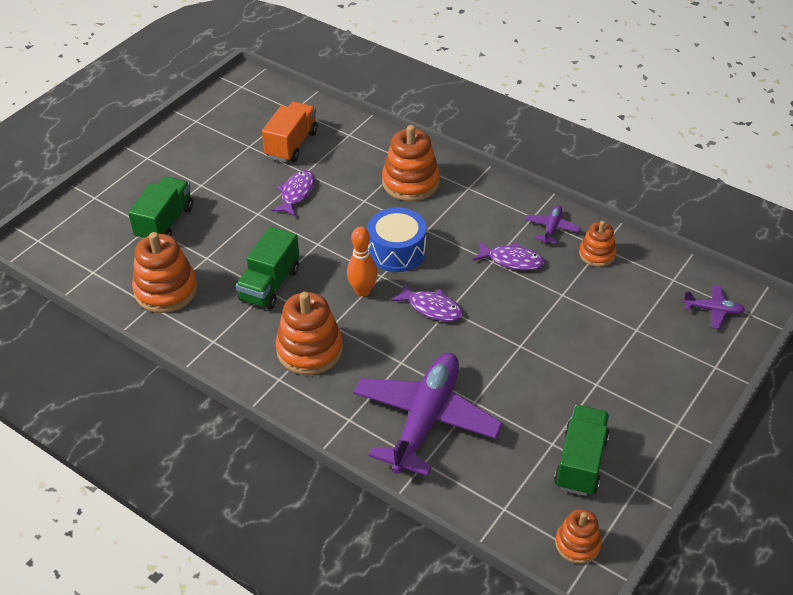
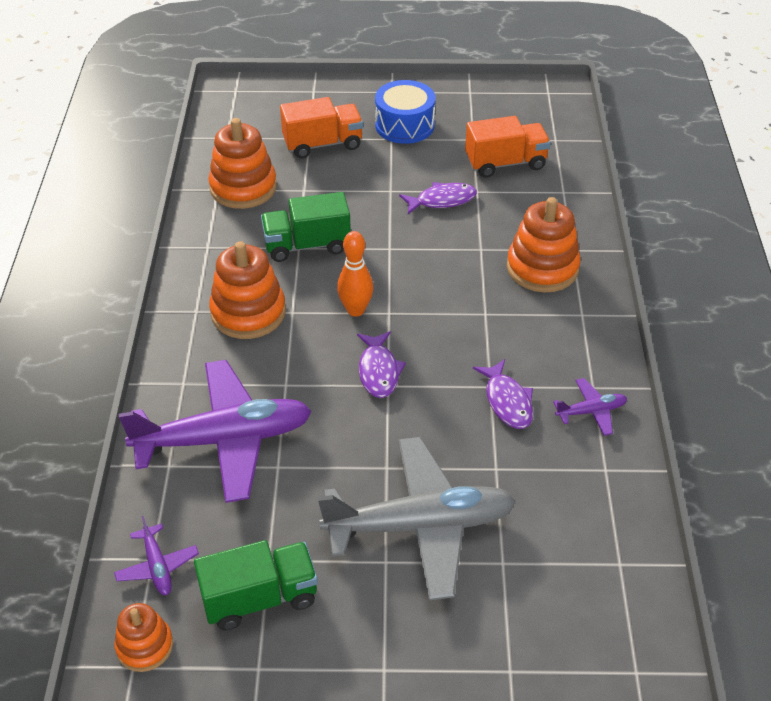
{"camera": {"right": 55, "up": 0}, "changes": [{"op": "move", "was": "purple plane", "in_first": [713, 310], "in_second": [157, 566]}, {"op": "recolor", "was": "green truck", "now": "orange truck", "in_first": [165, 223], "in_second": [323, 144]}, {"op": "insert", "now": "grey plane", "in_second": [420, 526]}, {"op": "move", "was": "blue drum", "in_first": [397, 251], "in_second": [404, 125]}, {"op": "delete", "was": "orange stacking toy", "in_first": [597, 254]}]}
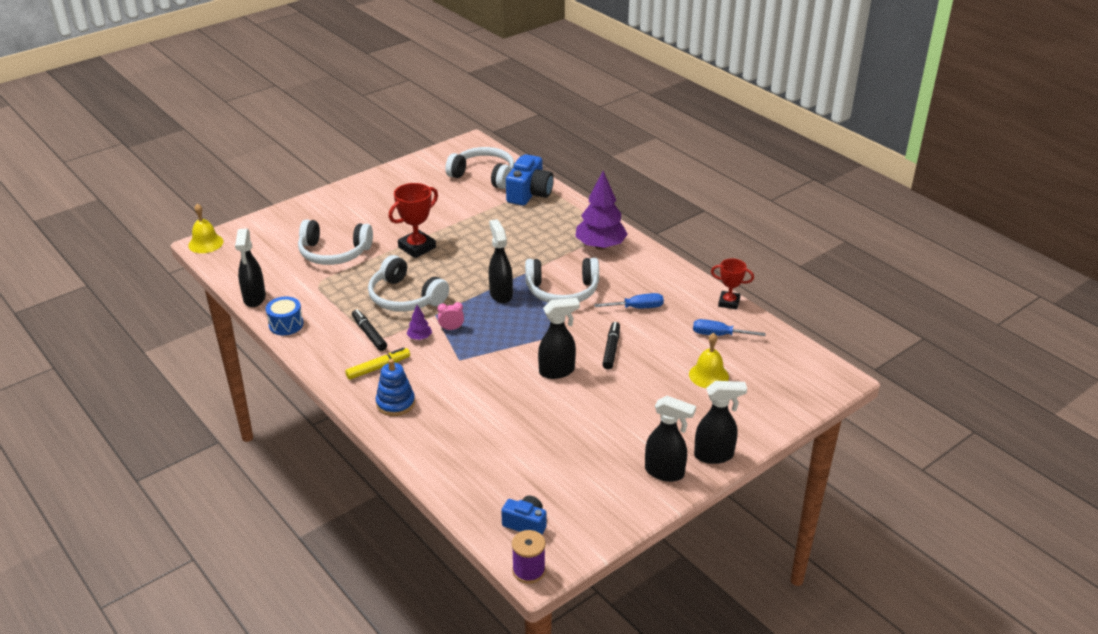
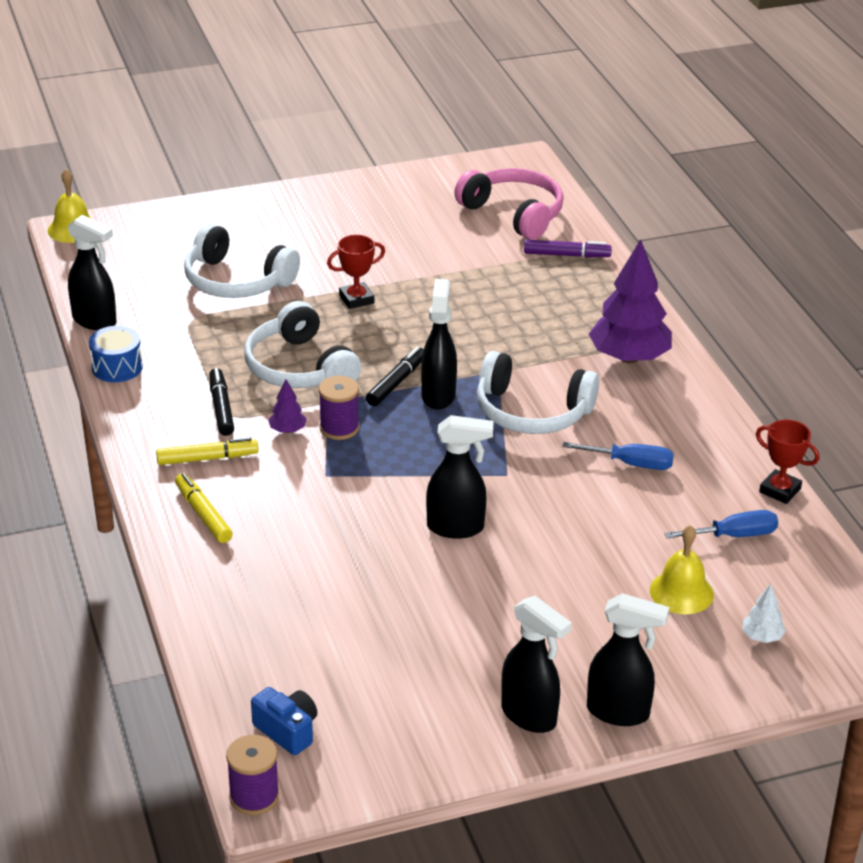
{"camera": {"right": 20, "up": 0}, "changes": [{"op": "rotate", "was": "black spray bottle", "in_first": [254, 299], "in_second": [95, 321], "clockwise": -75}, {"op": "replace", "was": "blue stacking toy", "now": "yellow marker", "in_first": [395, 403], "in_second": [203, 514]}, {"op": "replace", "was": "pink clock", "now": "purple spool", "in_first": [451, 328], "in_second": [339, 428]}, {"op": "resize", "was": "red trophy", "in_first": [417, 247], "in_second": [356, 299], "ratio": 0.66}, {"op": "move", "was": "black marker", "in_first": [611, 349], "in_second": [396, 382]}, {"op": "recolor", "was": "white headphones", "now": "pink headphones", "in_first": [484, 175], "in_second": [514, 213]}, {"op": "replace", "was": "blue camera", "now": "purple marker", "in_first": [529, 193], "in_second": [566, 255]}, {"op": "rotate", "was": "blue screwdriver", "in_first": [718, 335], "in_second": [734, 535], "clockwise": 135}, {"op": "insert", "now": "white tree", "in_second": [762, 637]}]}
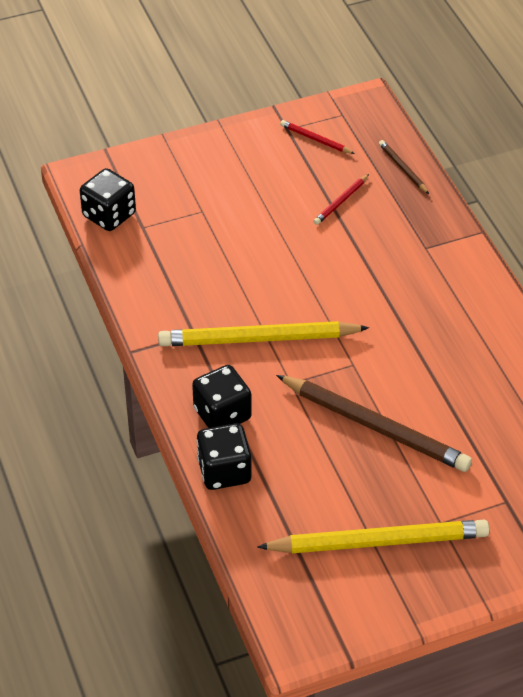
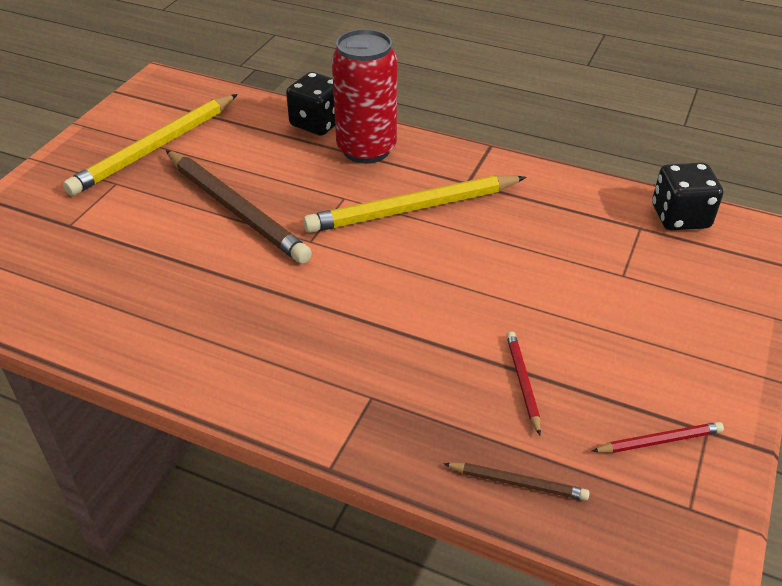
{"camera": {"right": 135, "up": -5}, "changes": [{"op": "rotate", "was": "brown pencil", "in_first": [375, 426], "in_second": [236, 209], "clockwise": -120}, {"op": "rotate", "was": "yellow pencil", "in_first": [258, 339], "in_second": [413, 209], "clockwise": -150}, {"op": "replace", "was": "black dice", "now": "red can", "in_first": [222, 414], "in_second": [366, 149]}]}
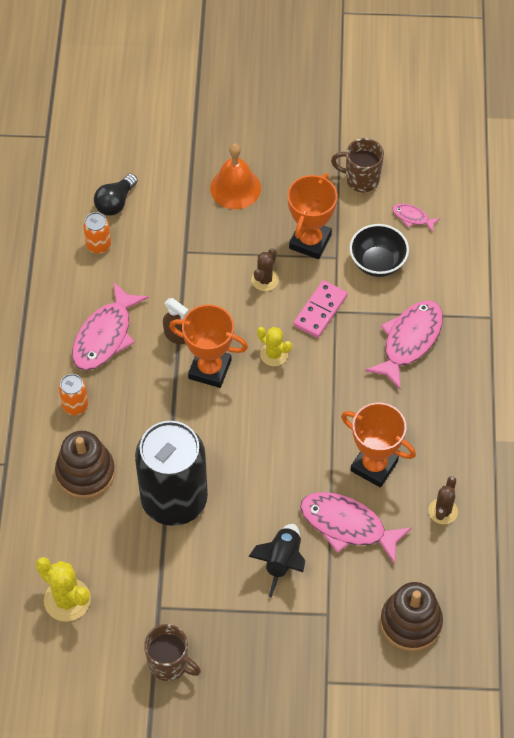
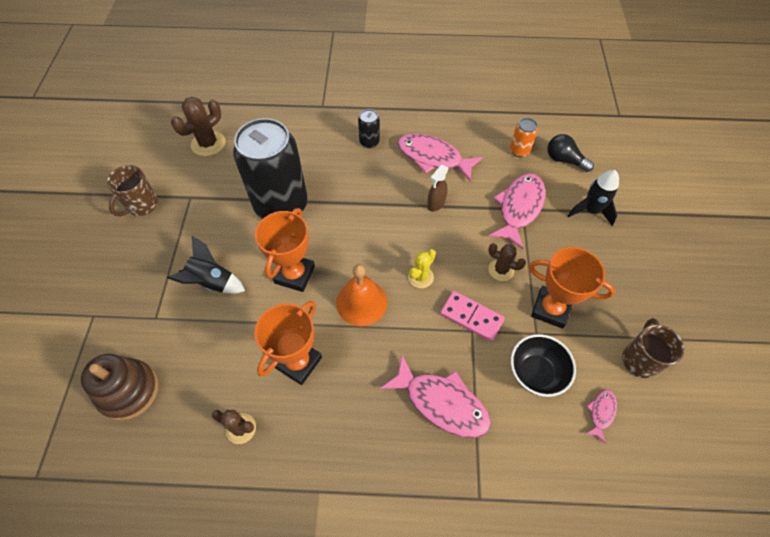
{"camera": {"right": 90, "up": 0}, "changes": [{"op": "recolor", "was": "yellow cactus", "now": "brown cactus", "in_first": [67, 600], "in_second": [208, 143]}, {"op": "move", "was": "orange trophy", "in_first": [210, 369], "in_second": [294, 274]}, {"op": "move", "was": "orange bell", "in_first": [235, 188], "in_second": [361, 302]}, {"op": "recolor", "was": "orange can", "now": "black can", "in_first": [75, 405], "in_second": [369, 142]}, {"op": "move", "was": "pink fish", "in_first": [347, 525], "in_second": [519, 208]}, {"op": "insert", "now": "black rocket", "in_second": [590, 211]}, {"op": "delete", "was": "brown stacking toy", "in_first": [85, 473]}]}
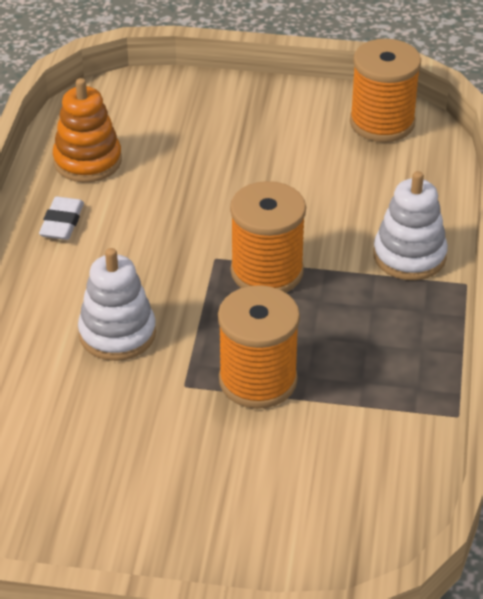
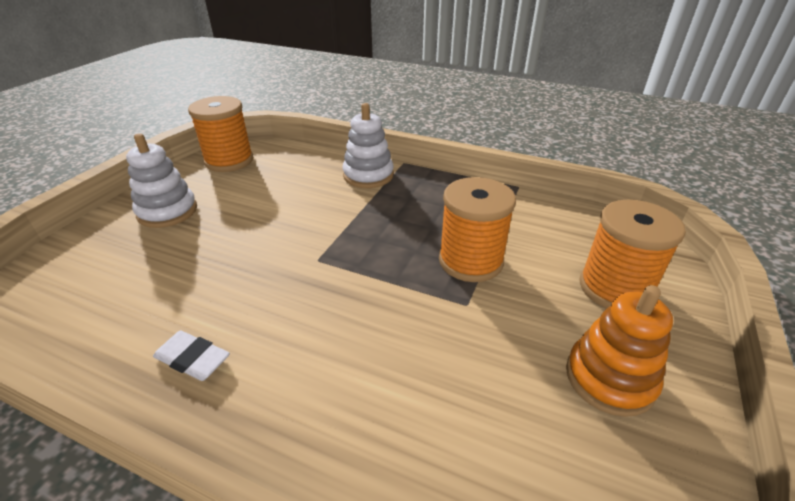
{"camera": {"right": -75, "up": -5}, "changes": [{"op": "move", "was": "white stacking toy", "in_first": [117, 333], "in_second": [167, 211]}, {"op": "move", "was": "orange stacking toy", "in_first": [87, 161], "in_second": [609, 378]}, {"op": "move", "was": "orange spool", "in_first": [267, 272], "in_second": [614, 288]}]}
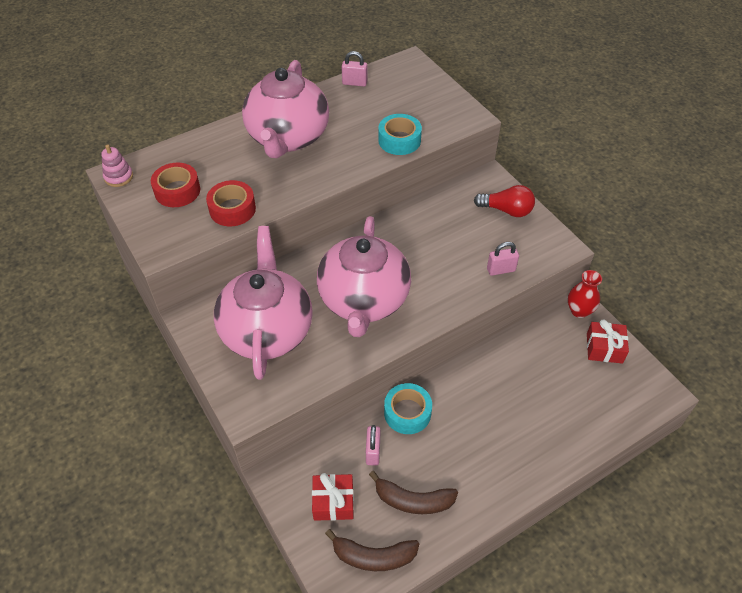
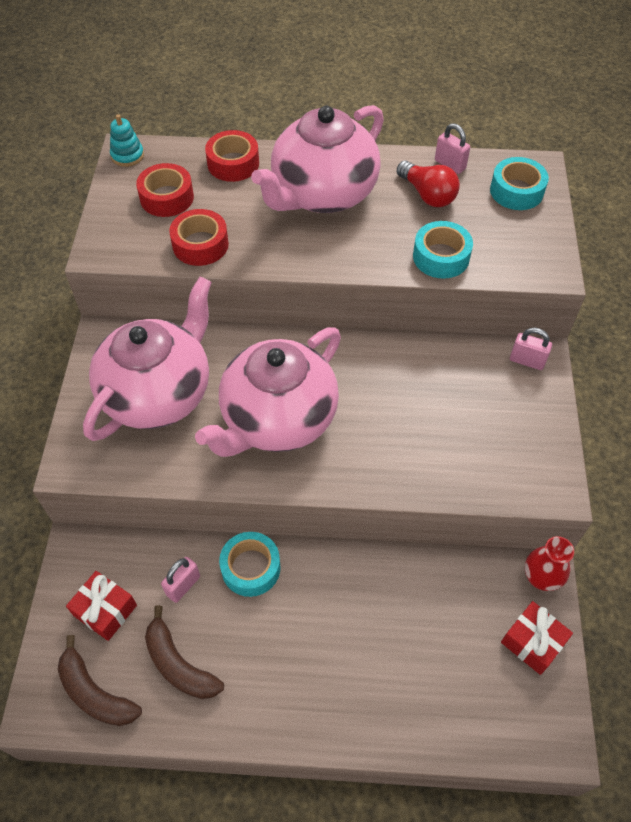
{"camera": {"right": 35, "up": 5}, "changes": [{"op": "recolor", "was": "pink stacking toy", "now": "turquoise stacking toy", "in_first": [118, 177], "in_second": [127, 155]}, {"op": "insert", "now": "red tape", "in_second": [233, 163]}, {"op": "move", "was": "red light bulb", "in_first": [506, 210], "in_second": [427, 195]}, {"op": "insert", "now": "turquoise tape", "in_second": [516, 191]}, {"op": "move", "was": "pink padlock", "in_first": [501, 270], "in_second": [527, 361]}]}
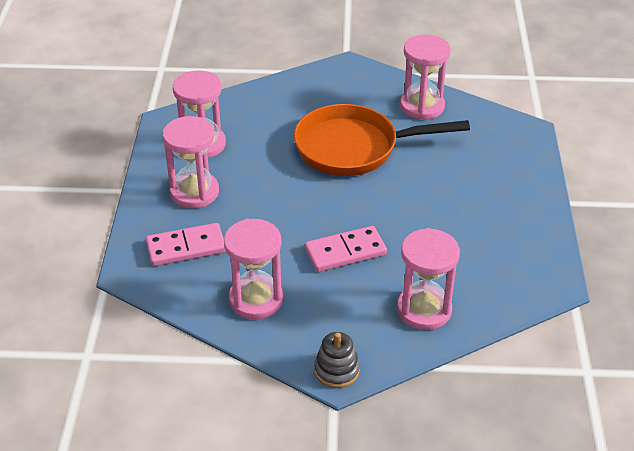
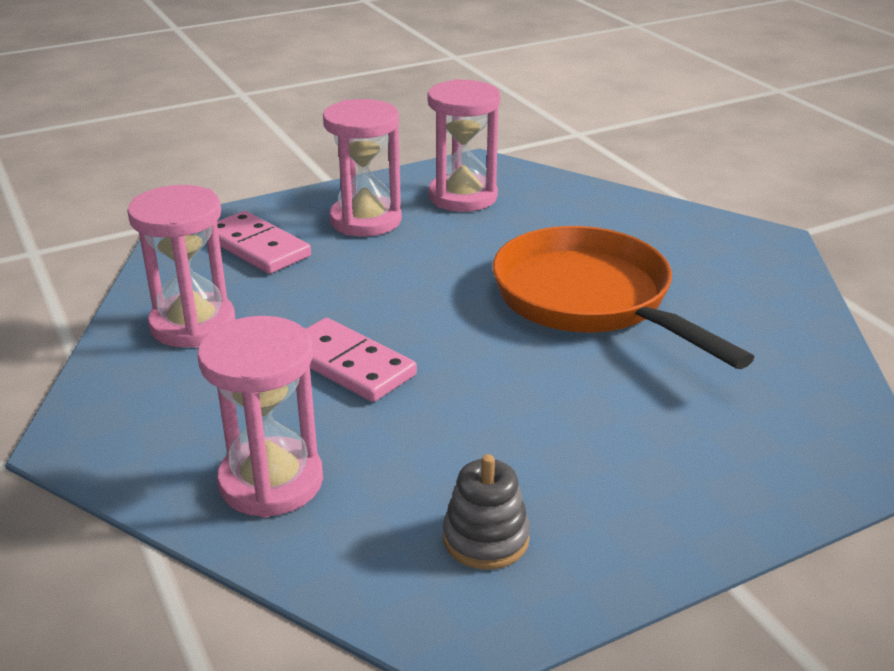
{"camera": {"right": 60, "up": -10}, "changes": [{"op": "move", "was": "grey stacking toy", "in_first": [336, 370], "in_second": [485, 538]}, {"op": "delete", "was": "pink hourglass", "in_first": [422, 106]}]}
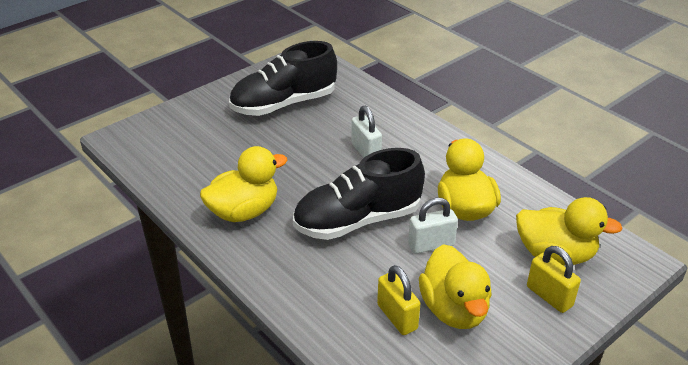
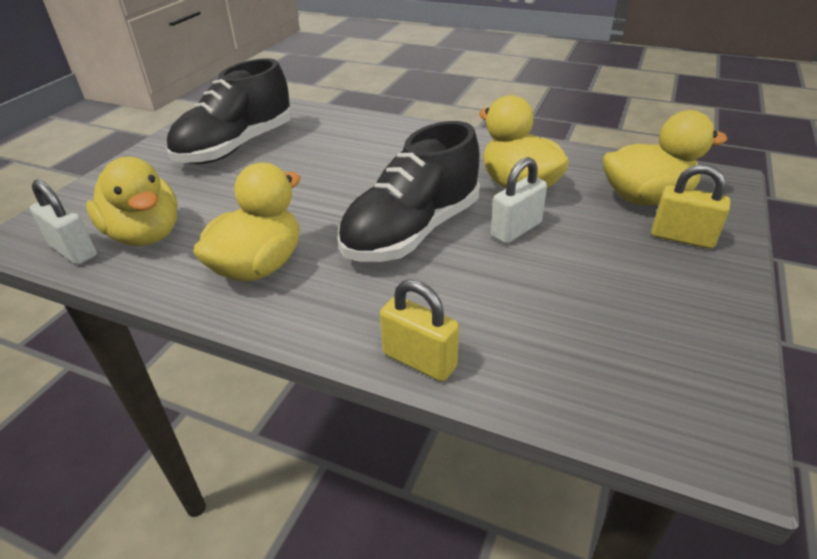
{"camera": {"right": -25, "up": 0}, "changes": [{"op": "move", "was": "white padlock", "in_first": [366, 152], "in_second": [73, 251]}, {"op": "move", "was": "yellow duck", "in_first": [454, 309], "in_second": [145, 235]}, {"op": "move", "was": "yellow padlock", "in_first": [397, 317], "in_second": [419, 360]}]}
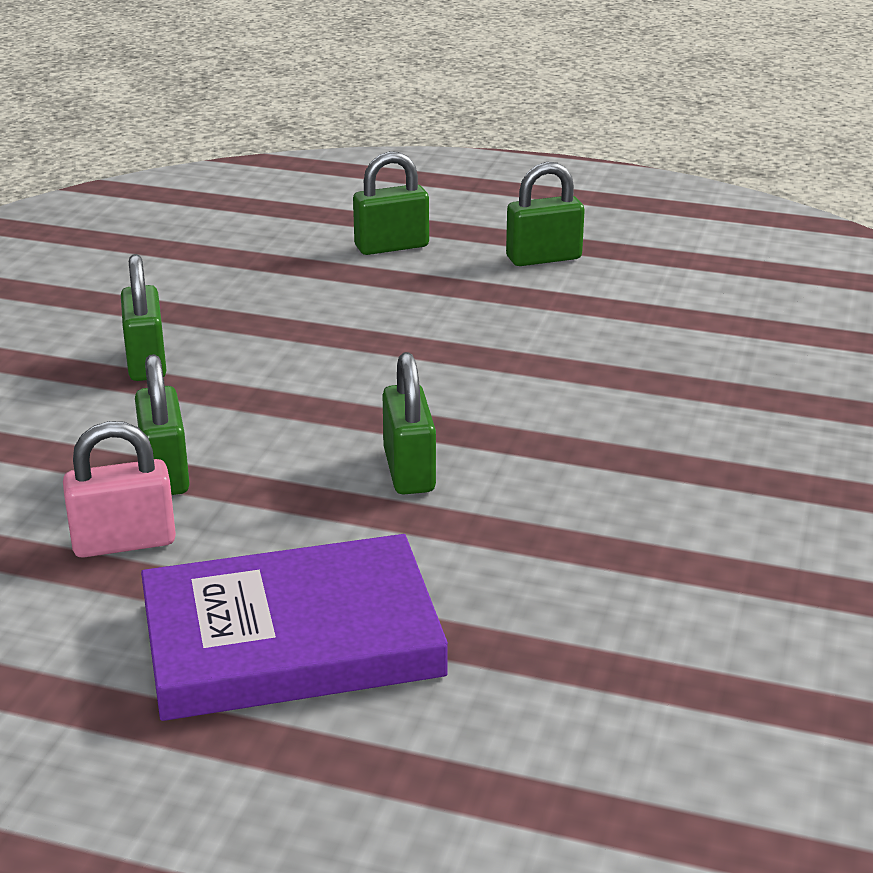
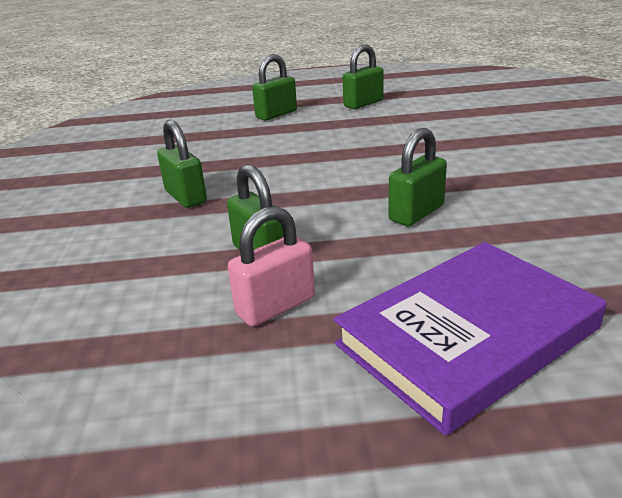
{"camera": {"right": -20, "up": 0}, "changes": [{"op": "rotate", "was": "green padlock", "in_first": [409, 471], "in_second": [416, 213], "clockwise": 75}]}
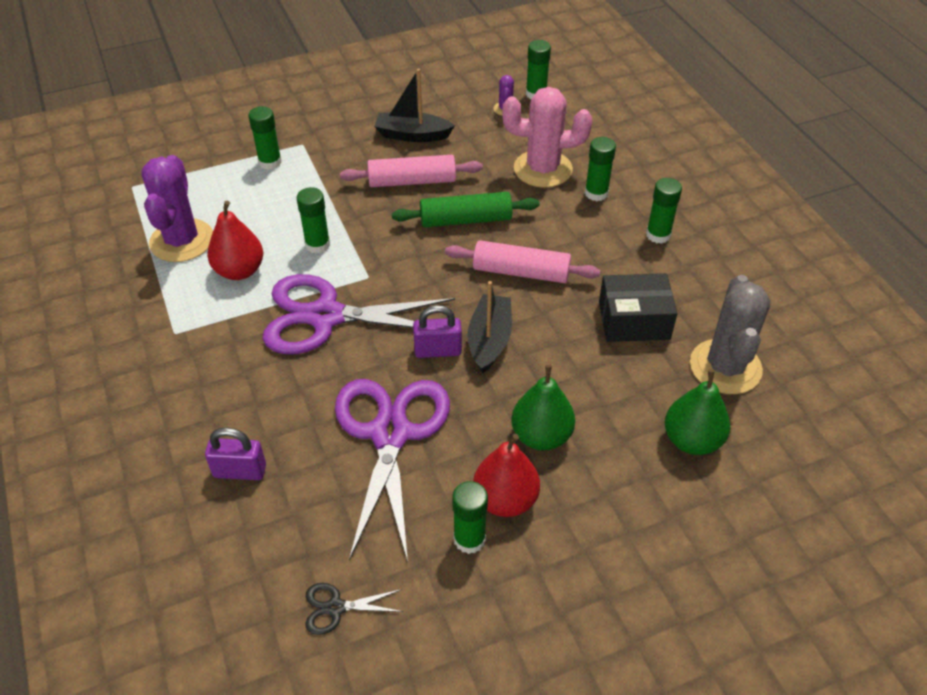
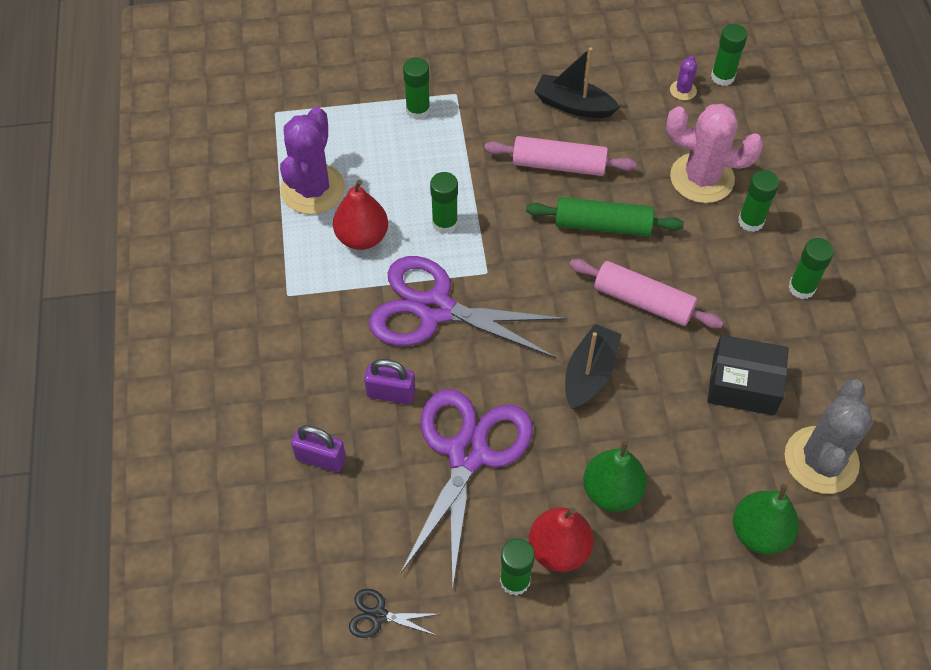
{"camera": {"right": 15, "up": 10}, "changes": [{"op": "move", "was": "purple padlock", "in_first": [438, 350], "in_second": [391, 393]}]}
